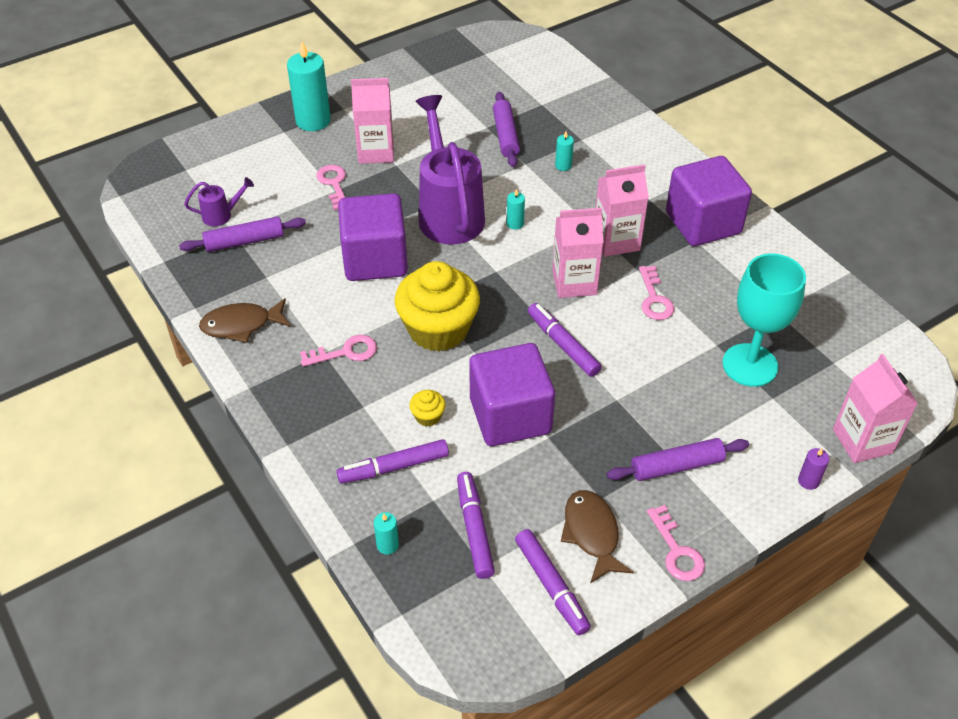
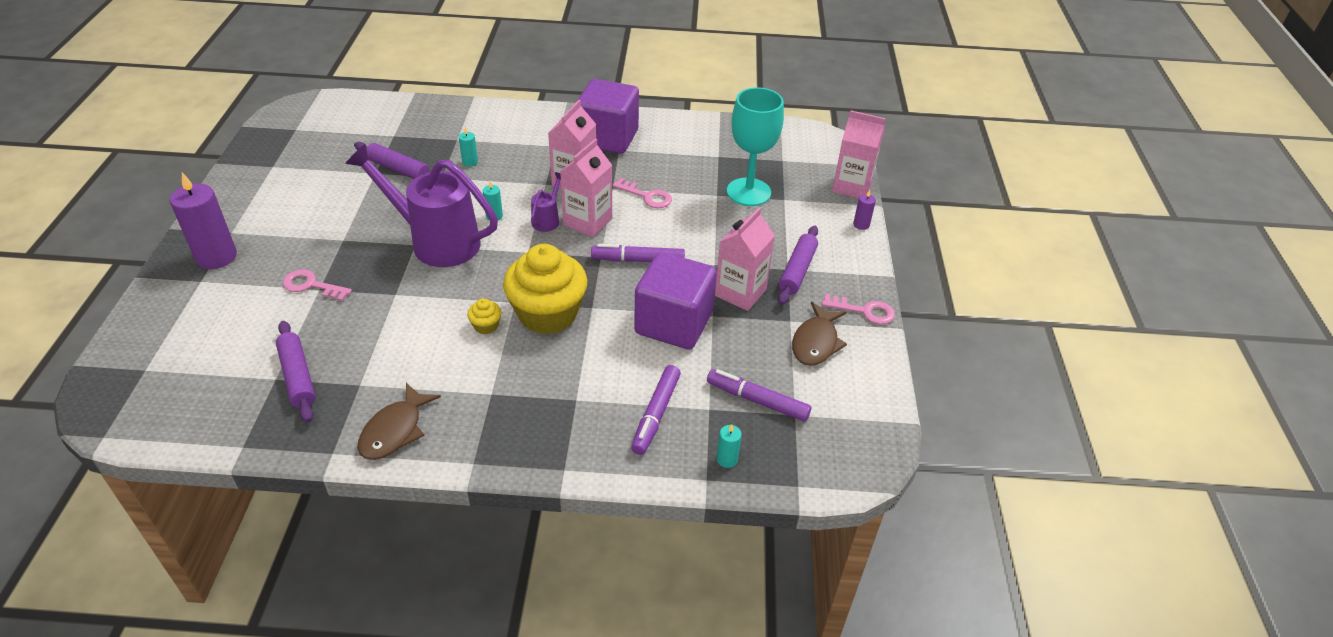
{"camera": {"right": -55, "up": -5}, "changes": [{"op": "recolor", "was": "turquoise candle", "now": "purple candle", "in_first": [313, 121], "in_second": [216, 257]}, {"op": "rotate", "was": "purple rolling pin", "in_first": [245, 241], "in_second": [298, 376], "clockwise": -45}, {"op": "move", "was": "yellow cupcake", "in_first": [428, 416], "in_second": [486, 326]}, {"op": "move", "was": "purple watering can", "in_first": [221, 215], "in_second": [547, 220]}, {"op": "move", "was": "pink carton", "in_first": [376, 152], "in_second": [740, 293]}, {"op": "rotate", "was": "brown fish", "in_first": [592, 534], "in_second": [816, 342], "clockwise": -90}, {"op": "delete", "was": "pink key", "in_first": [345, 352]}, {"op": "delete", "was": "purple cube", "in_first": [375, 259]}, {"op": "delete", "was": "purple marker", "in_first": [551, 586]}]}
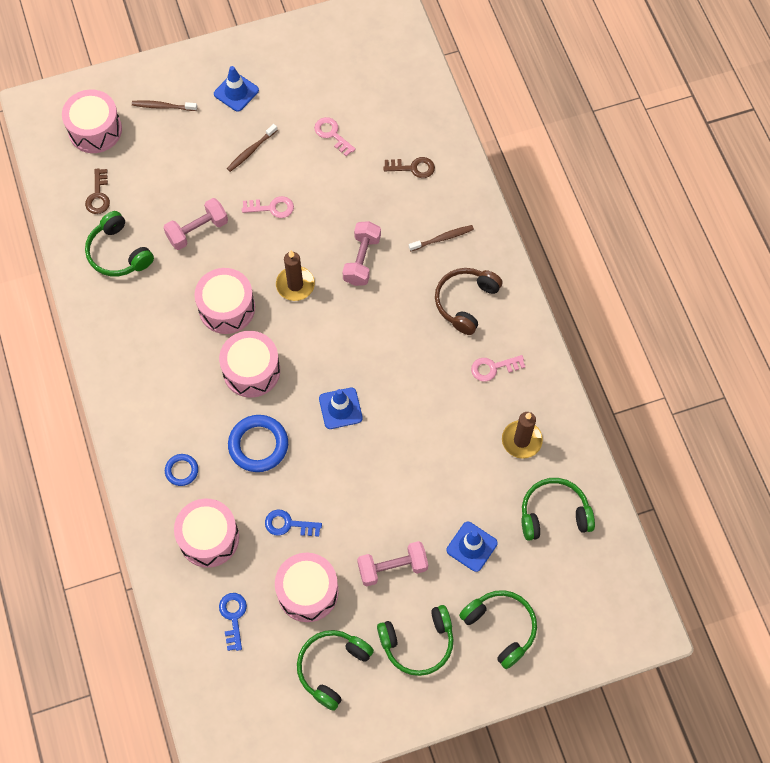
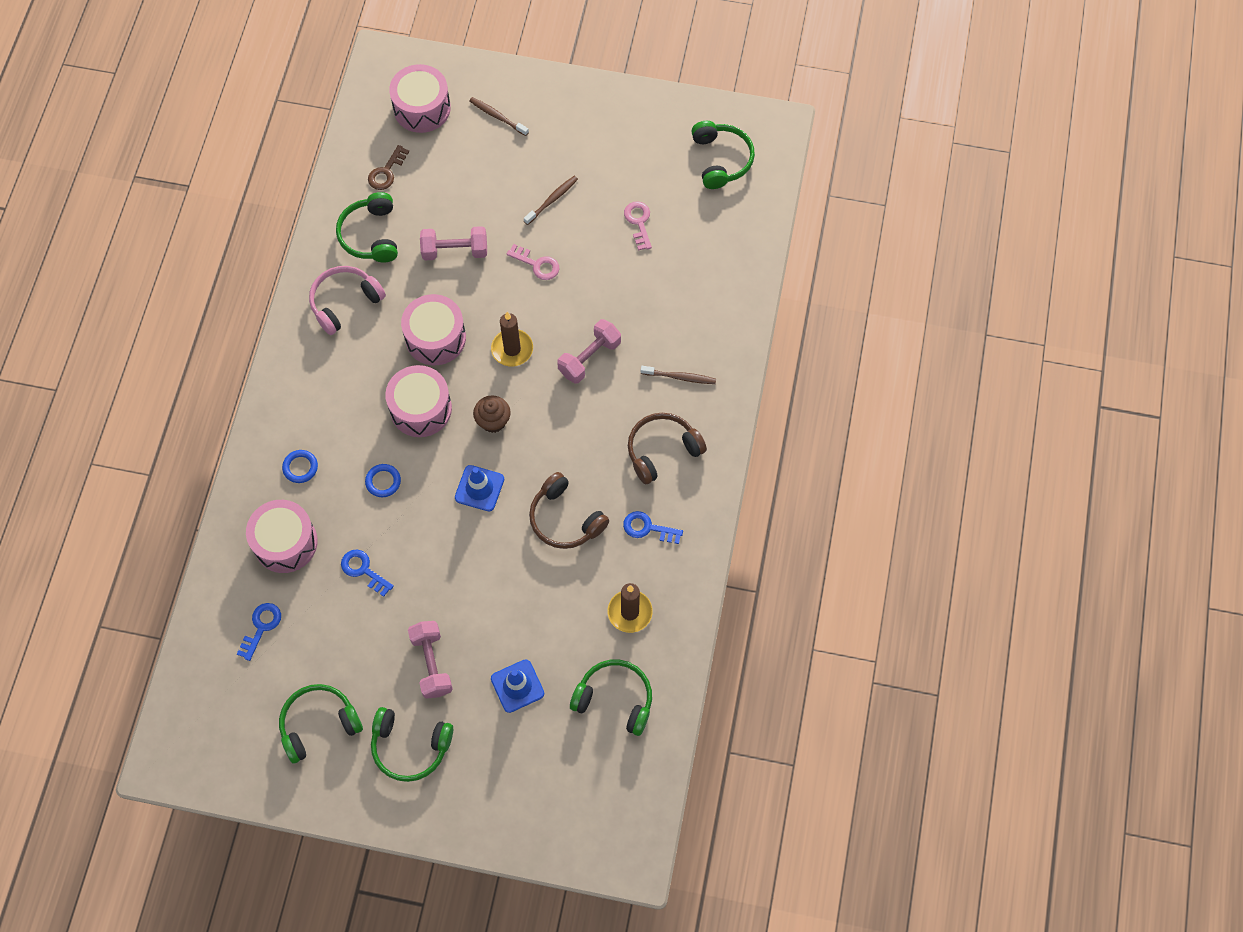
{"camera": {"right": 30, "up": 0}, "changes": [{"op": "insert", "now": "pink headphones", "in_second": [345, 302]}, {"op": "resize", "was": "blue ring", "in_first": [258, 445], "in_second": [383, 481], "ratio": 0.55}, {"op": "rotate", "was": "pink dumbbell", "in_first": [392, 567], "in_second": [432, 664], "clockwise": 60}, {"op": "insert", "now": "brown cupcake", "in_second": [493, 421]}, {"op": "rotate", "was": "brown toothbrush", "in_first": [251, 151], "in_second": [552, 200], "clockwise": 150}, {"op": "insert", "now": "brown headphones", "in_second": [565, 519]}, {"op": "recolor", "was": "pink key", "now": "blue key", "in_first": [493, 368], "in_second": [647, 528]}, {"op": "move", "was": "green headphones", "in_first": [501, 627], "in_second": [721, 160]}, {"op": "delete", "was": "blue traffic cone", "in_first": [236, 92]}, {"op": "delete", "was": "pink drum", "in_first": [307, 591]}, {"op": "delete", "was": "brown key", "in_first": [413, 168]}]}
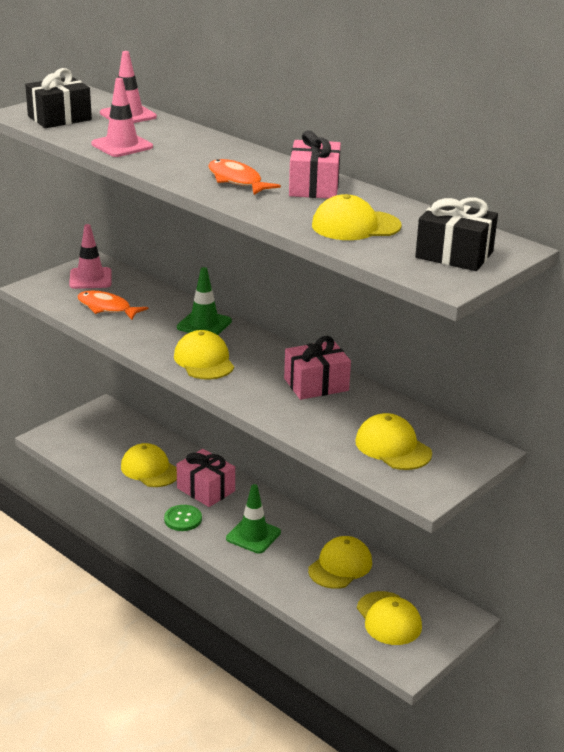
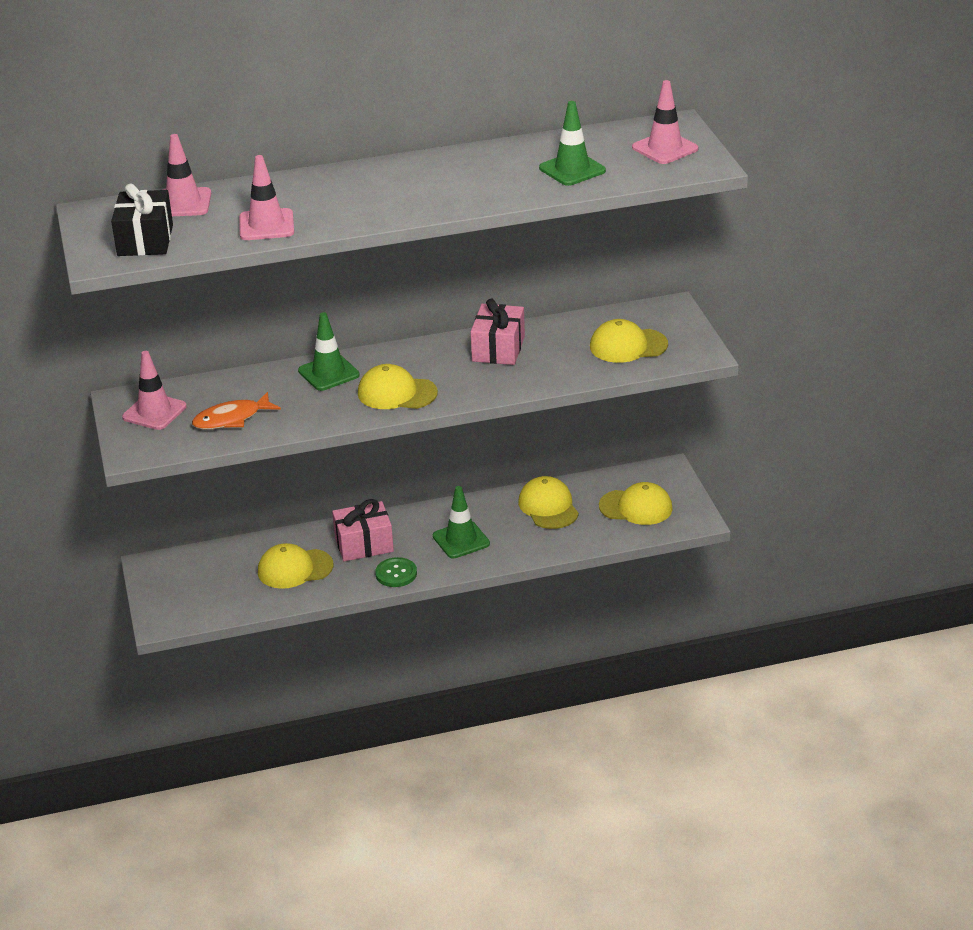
{"camera": {"right": -55, "up": 5}, "changes": [{"op": "replace", "was": "yellow cap", "now": "green traffic cone", "in_first": [355, 226], "in_second": [572, 169]}, {"op": "replace", "was": "black gift", "now": "pink traffic cone", "in_first": [454, 255], "in_second": [665, 148]}, {"op": "delete", "was": "orange fish", "in_first": [237, 180]}, {"op": "delete", "was": "pink gift", "in_first": [314, 187]}]}
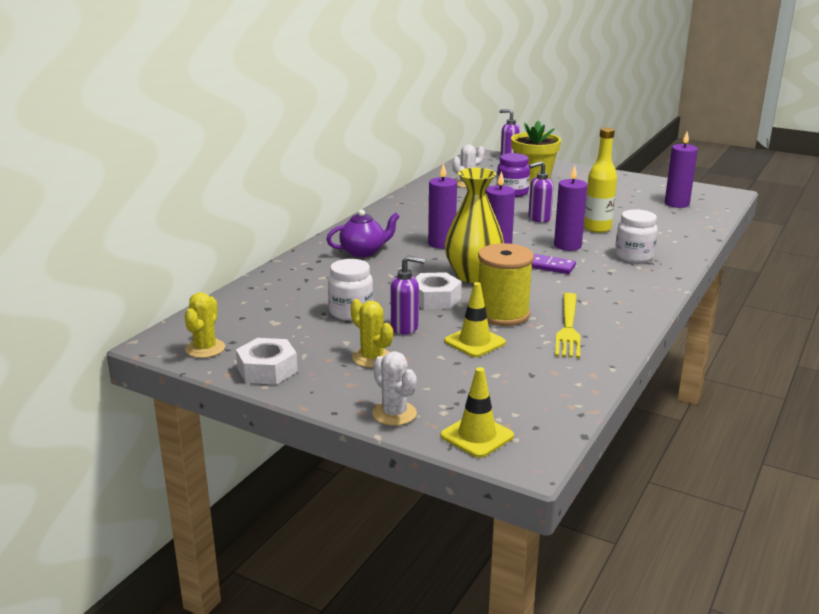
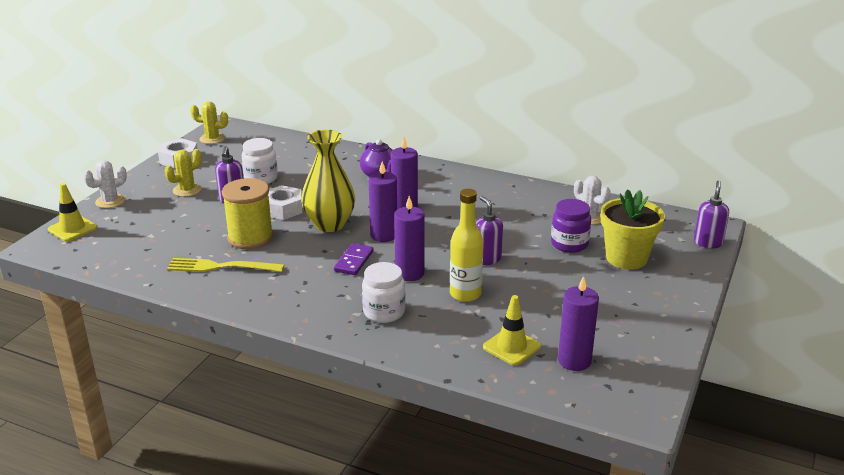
{"camera": {"right": 85, "up": 5}, "changes": [{"op": "move", "was": "yellow traffic cone", "in_first": [474, 342], "in_second": [511, 347]}]}
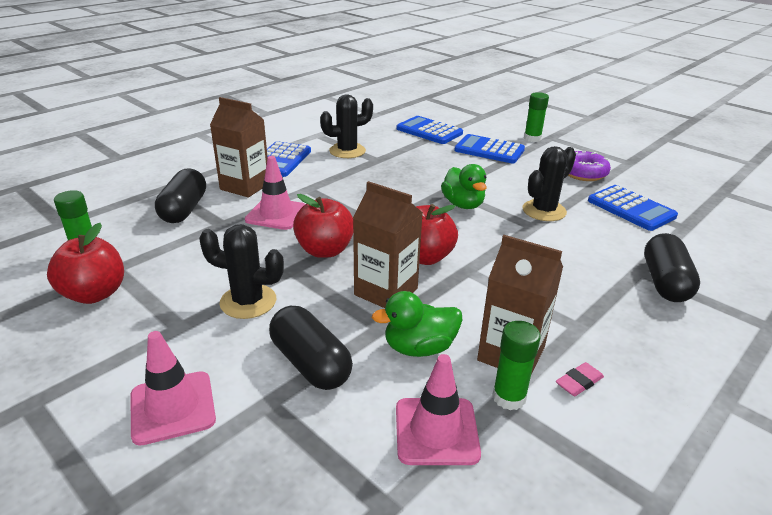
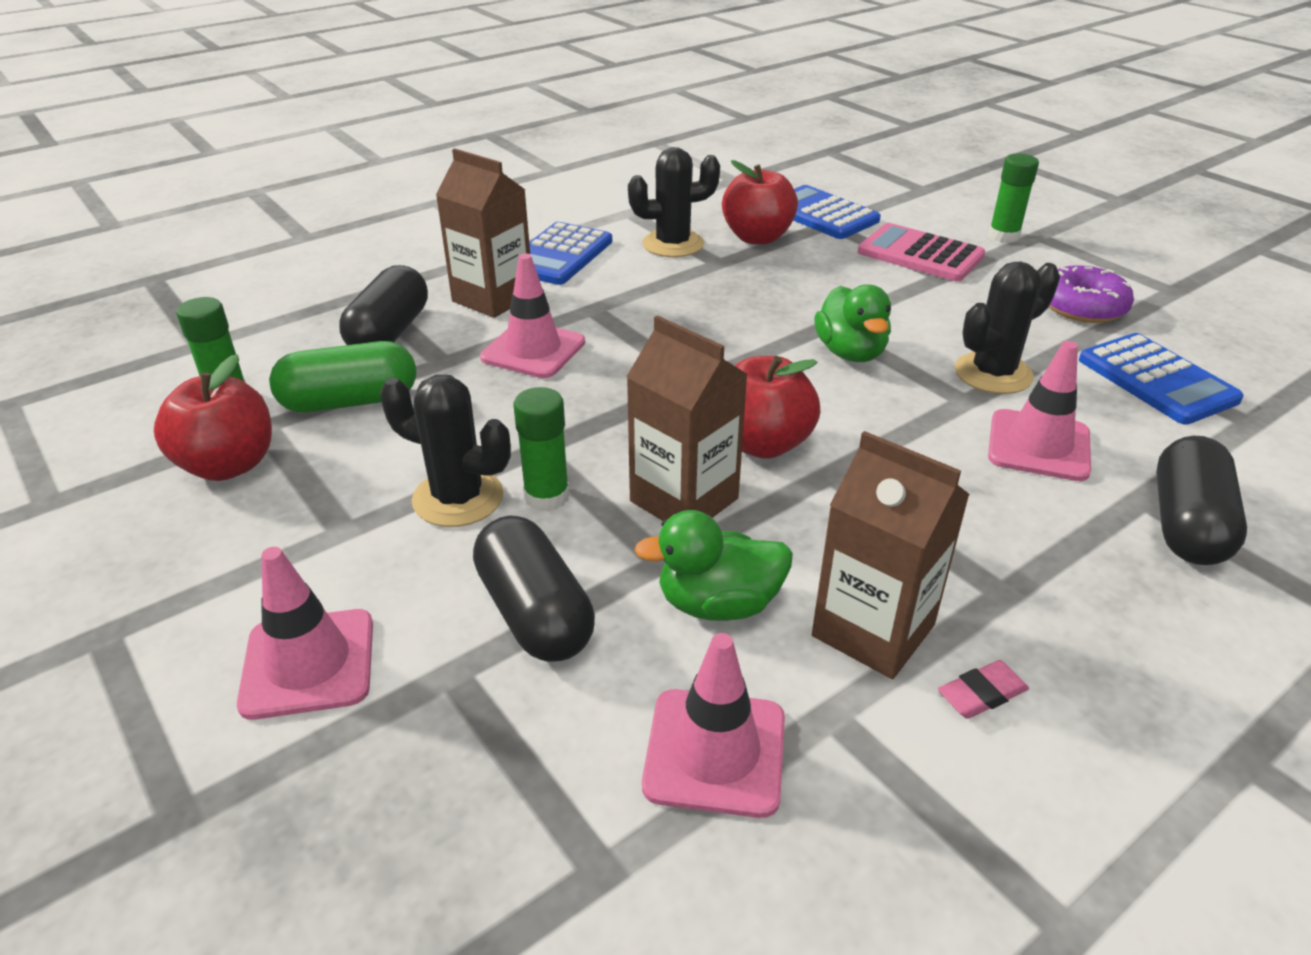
{"camera": {"right": 10, "up": 5}, "changes": [{"op": "insert", "now": "green capsule", "in_second": [350, 401]}, {"op": "move", "was": "green glue stick", "in_first": [509, 397], "in_second": [547, 496]}, {"op": "move", "was": "red apple", "in_first": [325, 250], "in_second": [757, 238]}, {"op": "recolor", "was": "blue calculator", "now": "pink calculator", "in_first": [489, 150], "in_second": [920, 254]}, {"op": "insert", "now": "pink traffic cone", "in_second": [1038, 445]}]}
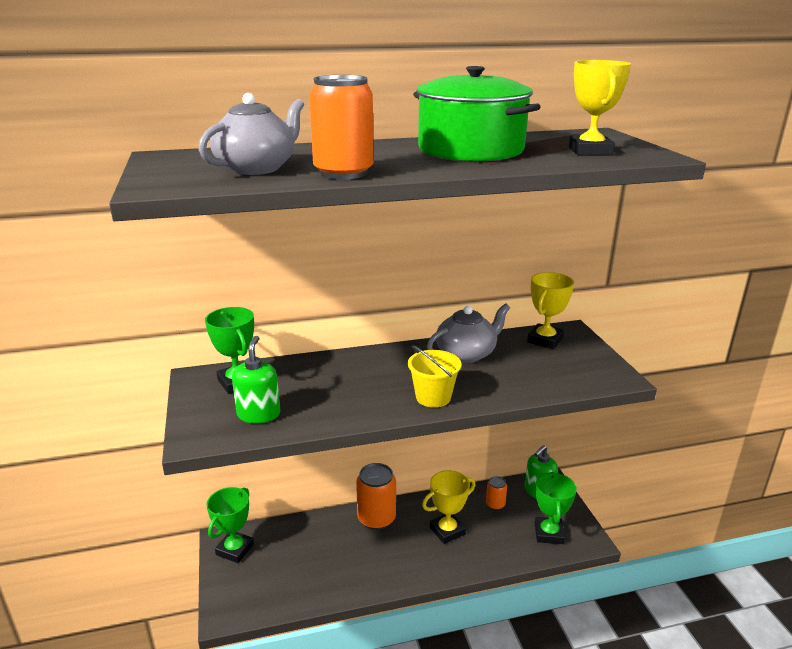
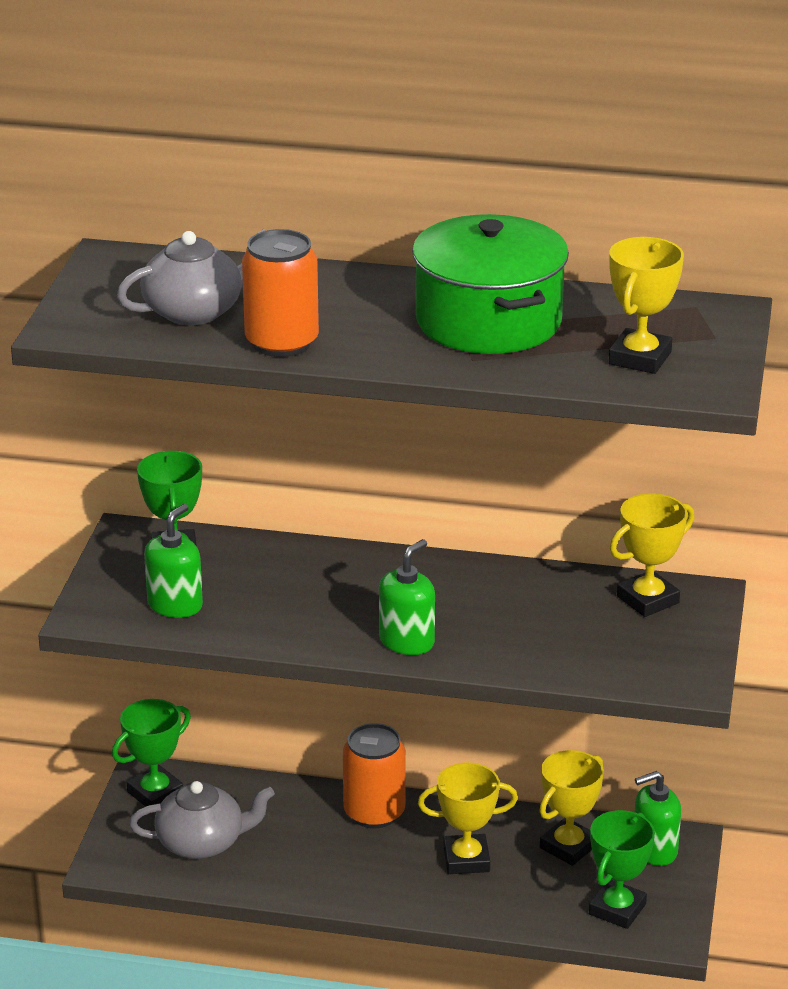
{"camera": {"right": 25, "up": 5}, "changes": [{"op": "move", "was": "grey teapot", "in_first": [467, 354], "in_second": [202, 843]}, {"op": "replace", "was": "yellow bucket", "now": "green soap dispenser", "in_first": [433, 397], "in_second": [407, 641]}, {"op": "replace", "was": "orange can", "now": "yellow trophy", "in_first": [495, 504], "in_second": [568, 847]}]}
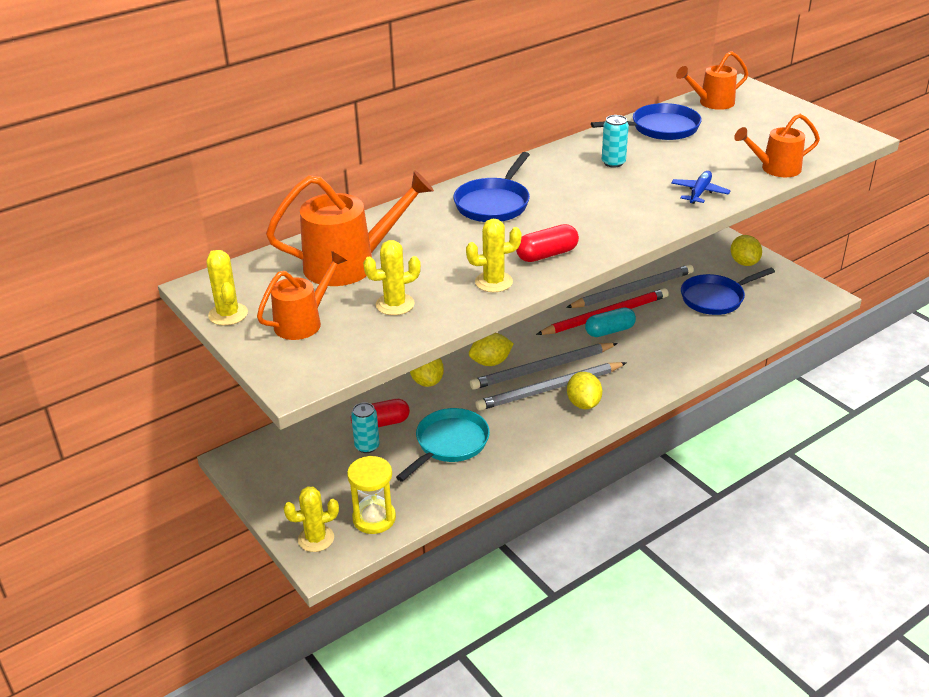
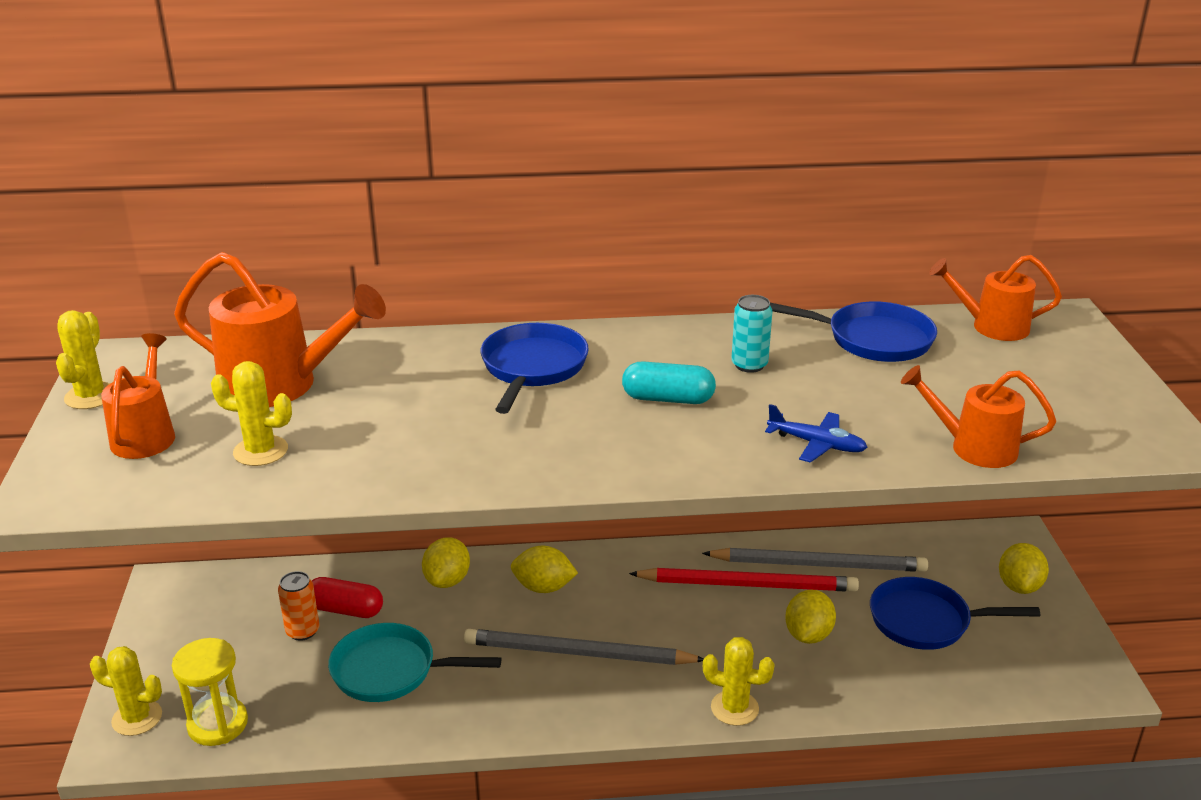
{"camera": {"right": 30, "up": -5}, "changes": [{"op": "rotate", "was": "orange watering can", "in_first": [304, 322], "in_second": [146, 434], "clockwise": -75}, {"op": "recolor", "was": "turquoise can", "now": "orange can", "in_first": [367, 446], "in_second": [302, 631]}, {"op": "rotate", "was": "turquoise pan", "in_first": [449, 444], "in_second": [391, 670], "clockwise": -150}, {"op": "rotate", "was": "blue pan", "in_first": [494, 203], "in_second": [532, 368], "clockwise": 135}, {"op": "move", "was": "turquoise capsule", "in_first": [609, 331], "in_second": [668, 399]}, {"op": "move", "was": "yellow cactus", "in_first": [493, 282], "in_second": [734, 708]}, {"op": "rotate", "was": "blue plane", "in_first": [699, 193], "in_second": [816, 444], "clockwise": 60}, {"op": "move", "was": "yellow lemon", "in_first": [583, 404], "in_second": [808, 635]}, {"op": "delete", "was": "grey pencil", "in_first": [542, 369]}, {"op": "delete", "was": "red capsule", "in_first": [547, 254]}]}
